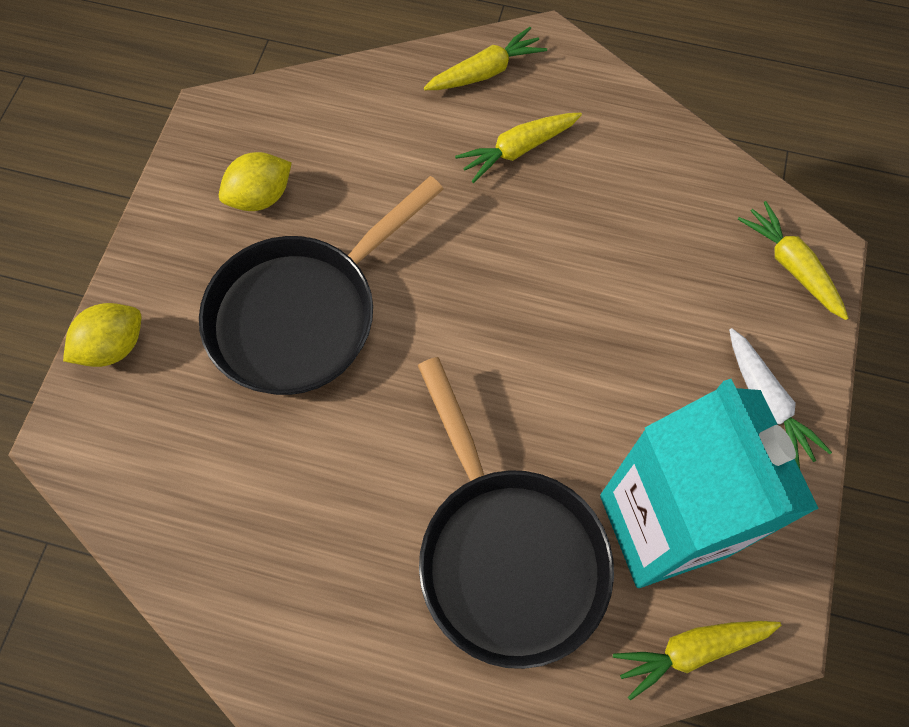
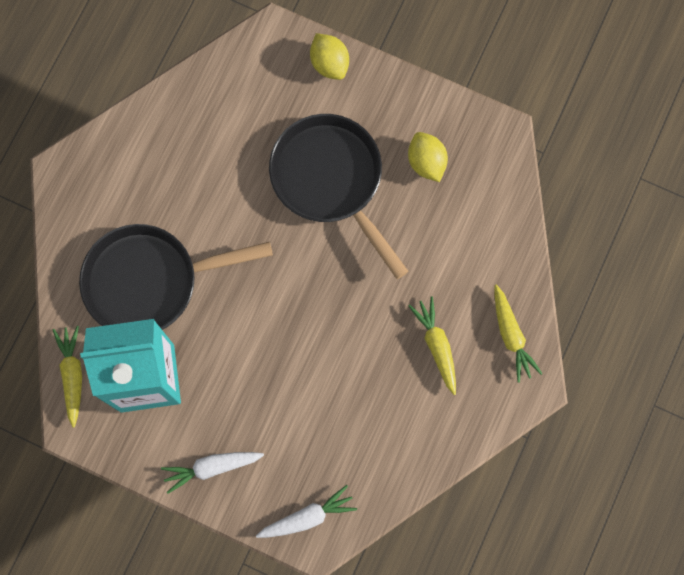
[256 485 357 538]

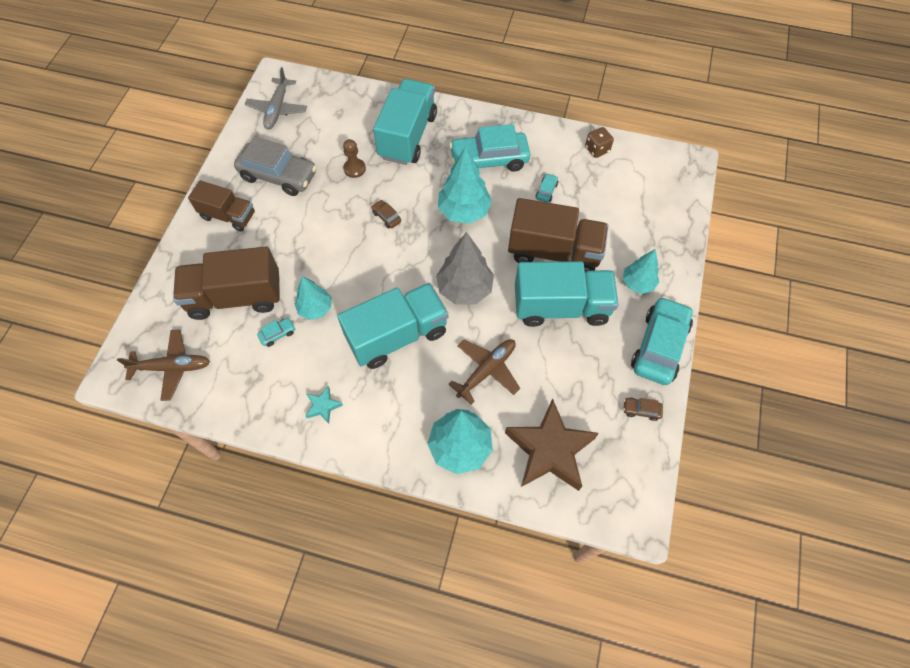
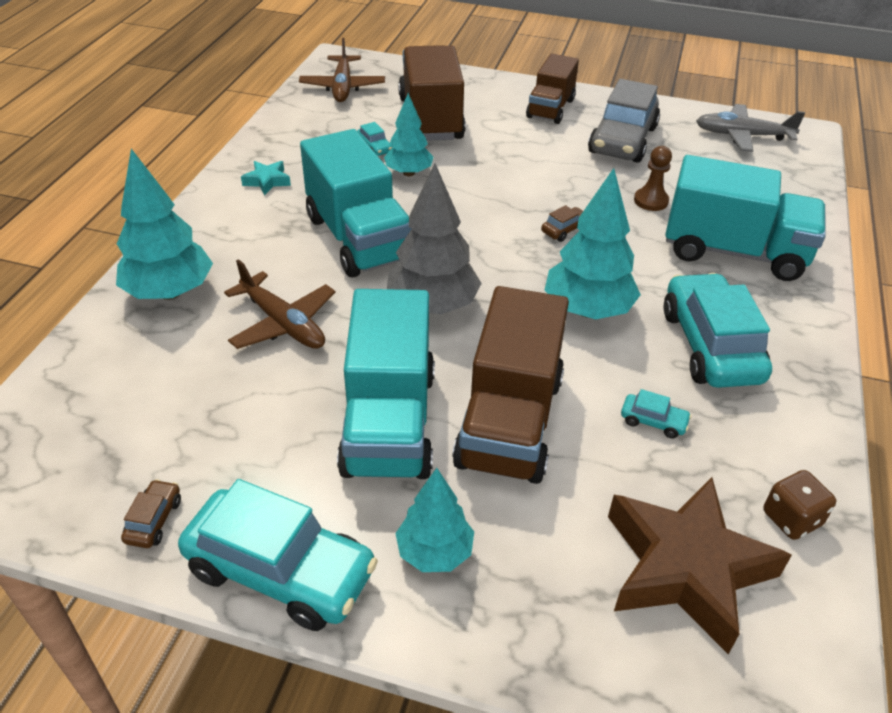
[608 477 792 654]

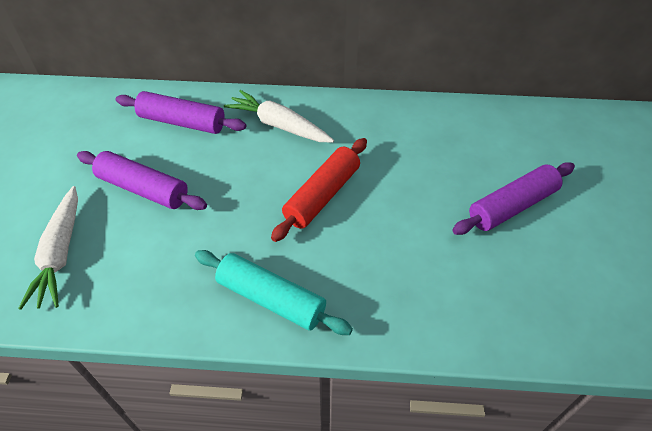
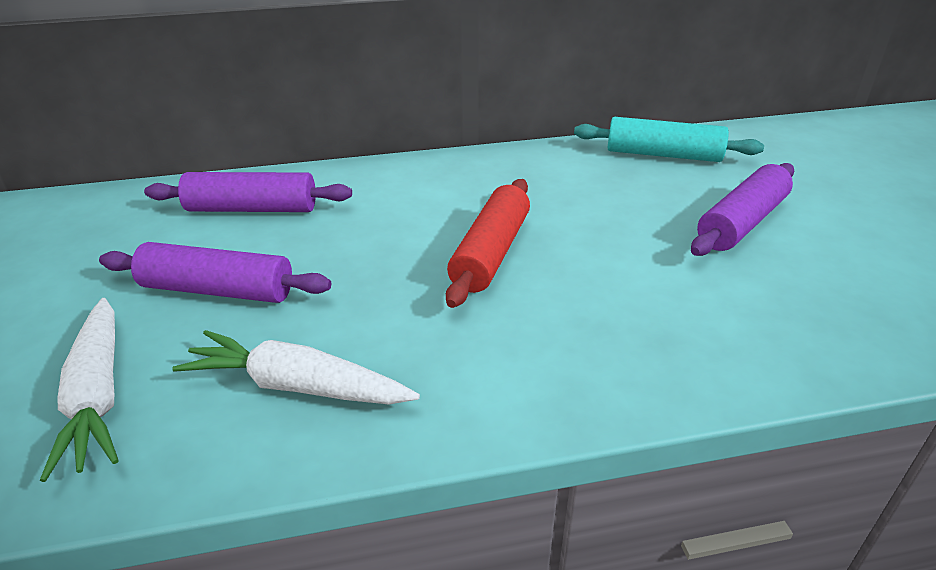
[574 117 764 162]
[172 330 420 404]

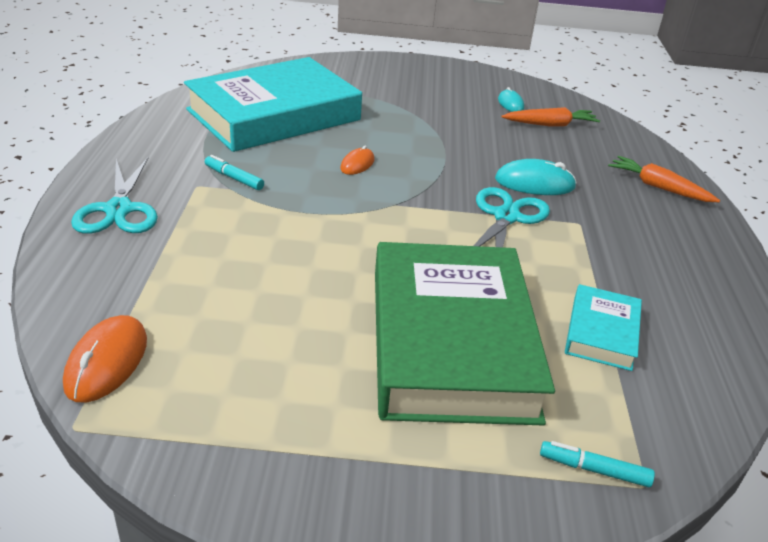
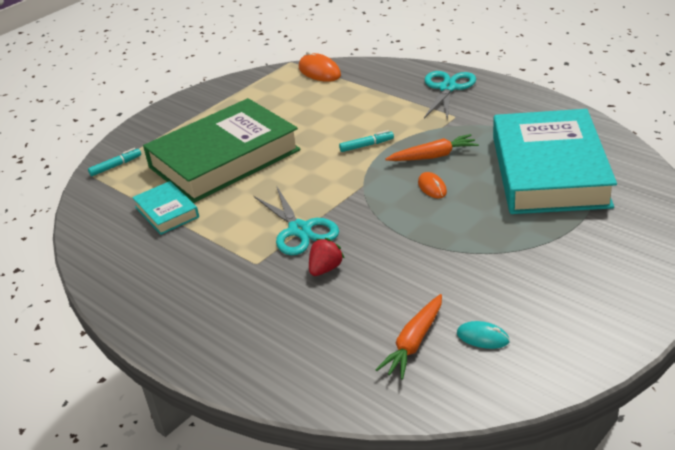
[424 71 476 121]
[339 130 394 152]
[143 98 301 203]
[309 238 344 276]
[385 134 479 161]

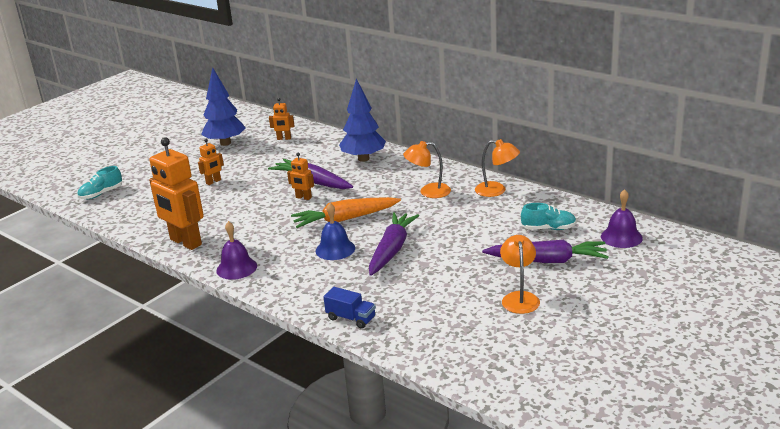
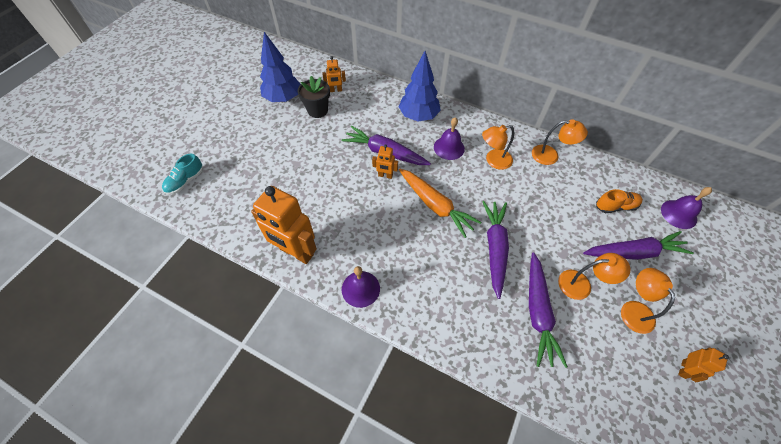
[678 347 729 382]
[399 169 481 238]
[316 203 355 260] (first image)
[324 287 376 329] (first image)
[596 189 643 213]
[298 76 330 118]
[434 117 465 160]
[529 252 568 368]
[558 253 630 300]

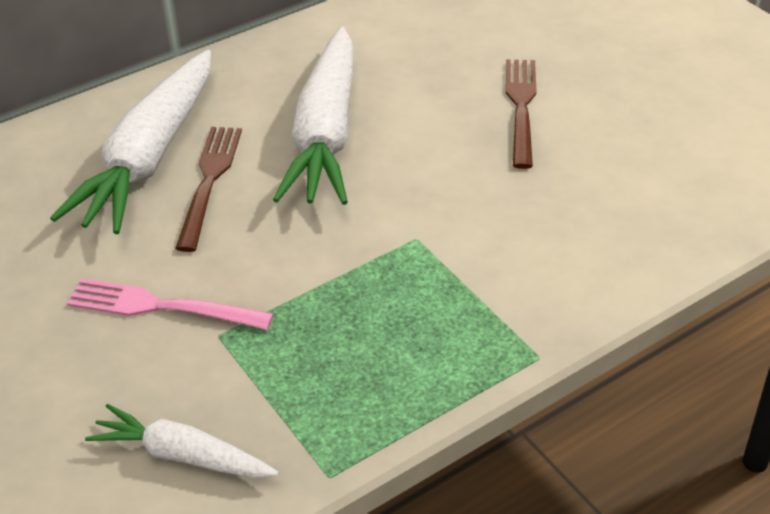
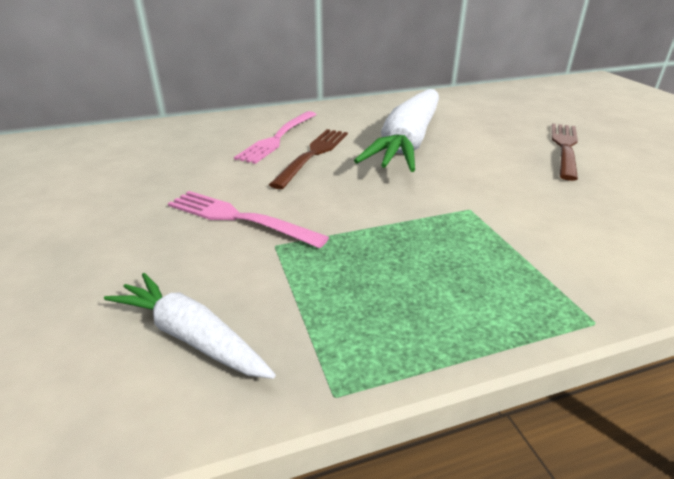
[234 111 317 164]

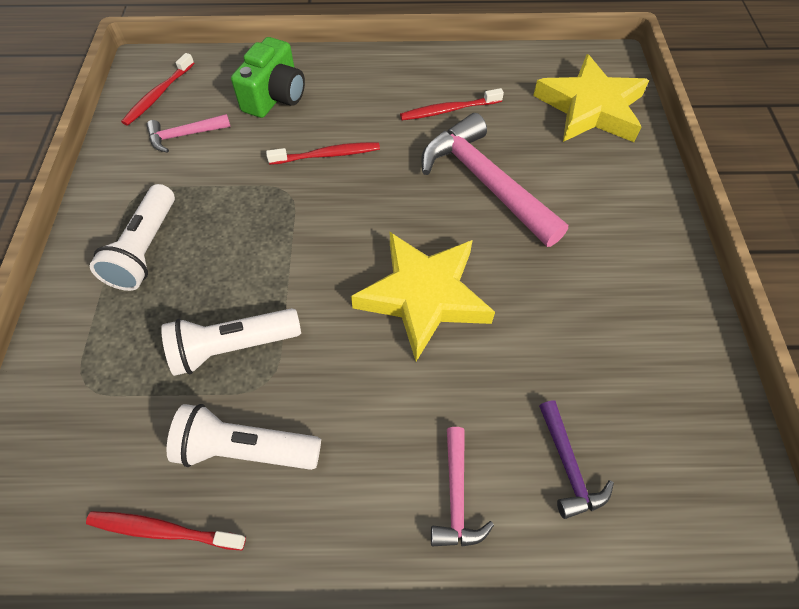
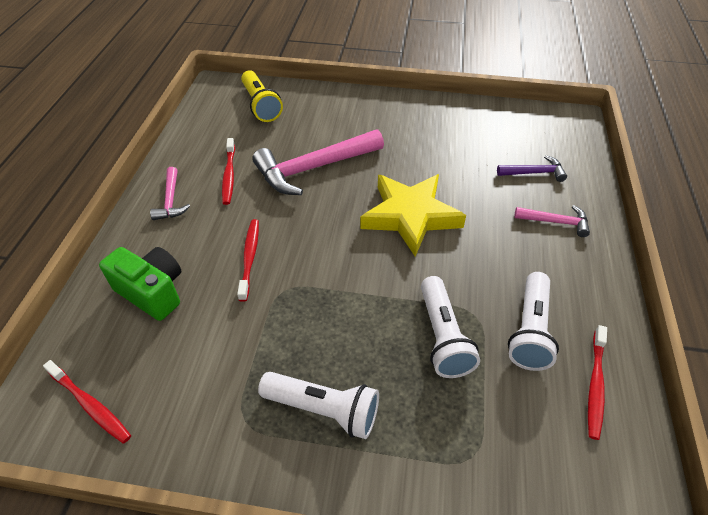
[150 167 190 220]
[241 70 283 122]

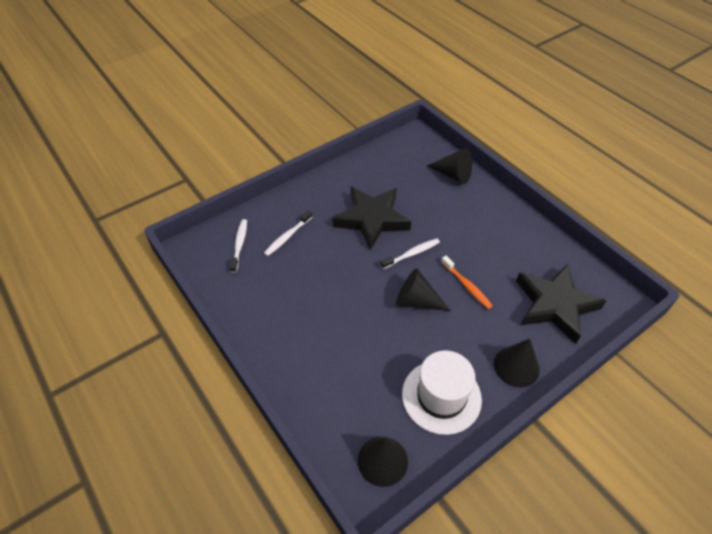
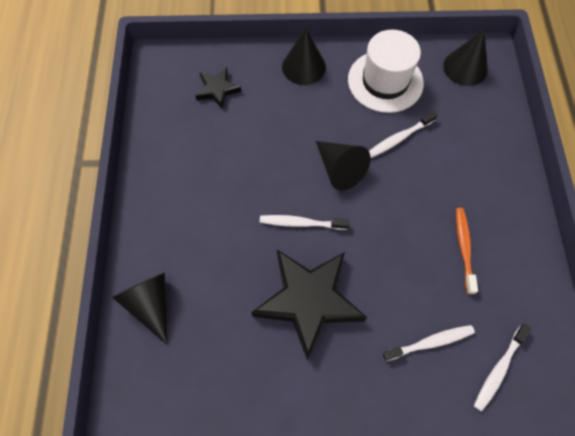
[456 208 478 294]
[195 68 241 109]
[369 111 437 158]

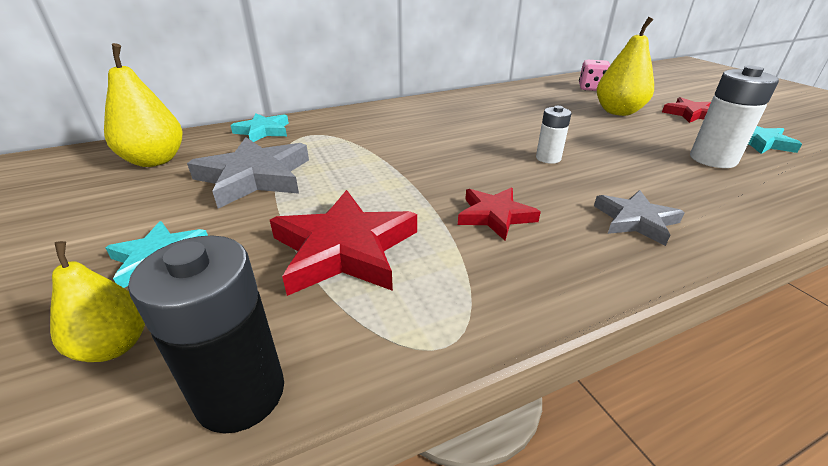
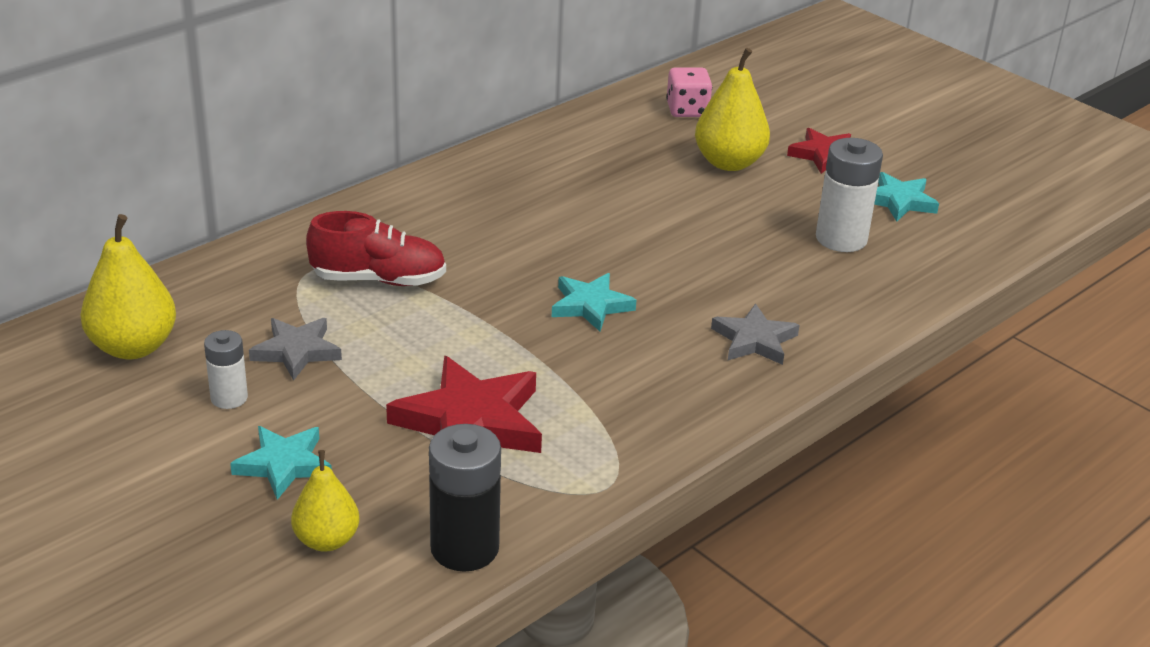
[249 318 342 381]
[552 273 636 331]
[458 187 541 241] (first image)
[204 330 248 409]
[306 211 446 286]

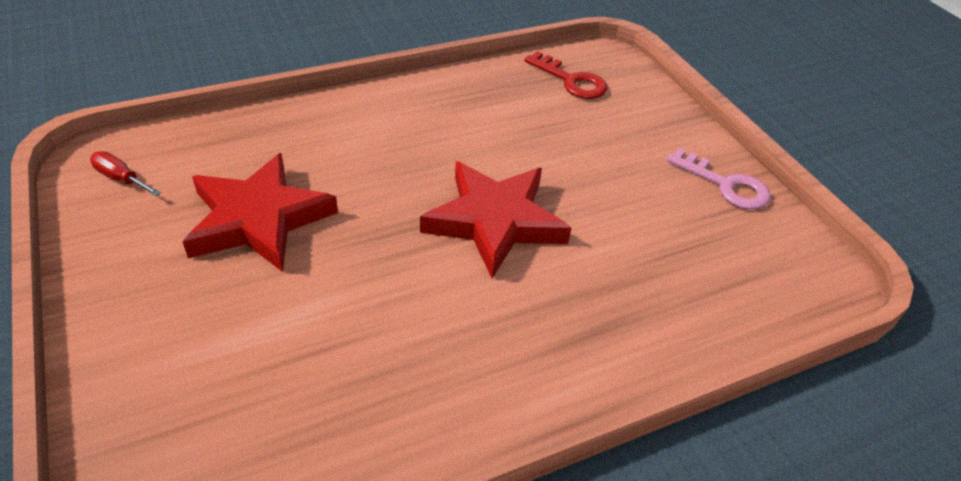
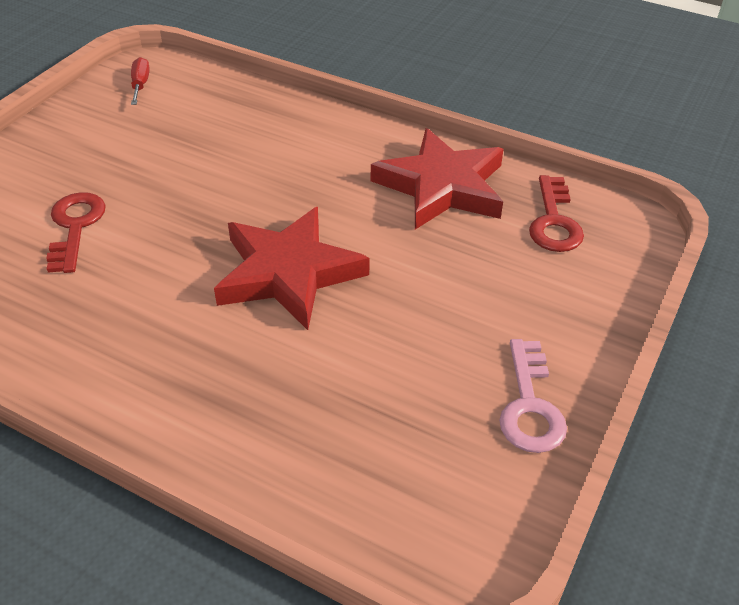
[371 128 504 229]
[46 192 106 273]

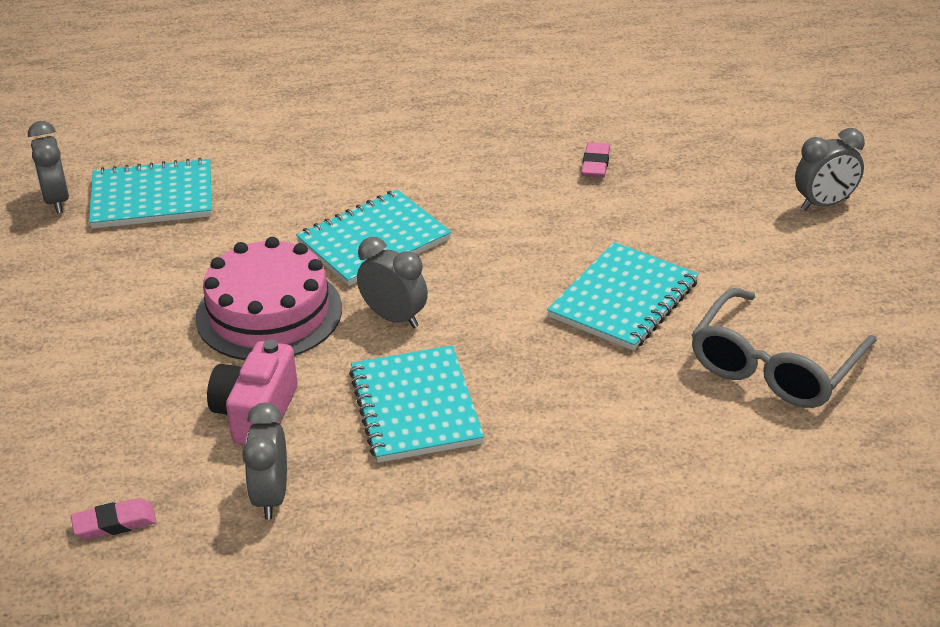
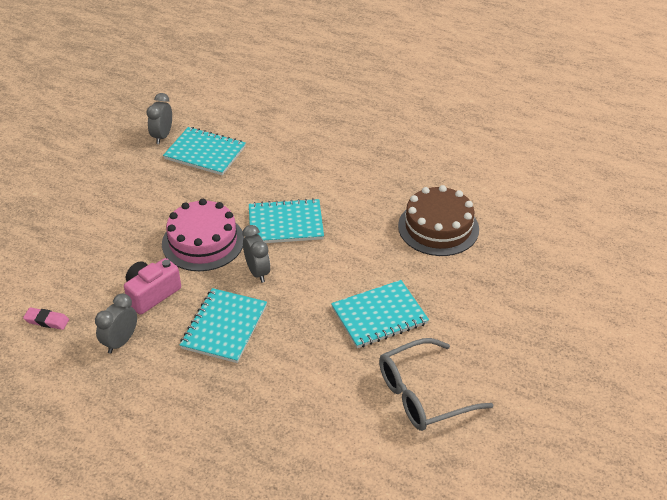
[398 185 479 256]
[795 128 865 211] (first image)

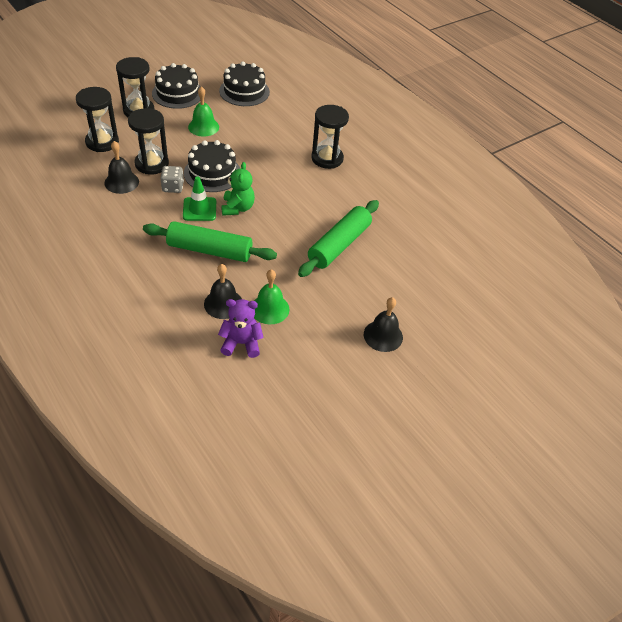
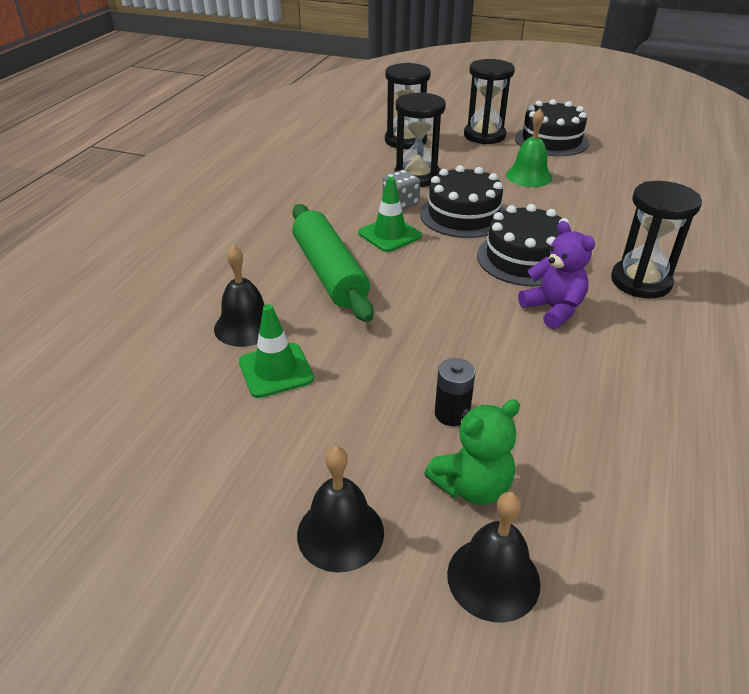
[447 492 540 623]
[518 221 595 329]
[477 204 571 287]
[424 399 520 505]
[239 304 314 398]
[298 200 379 277] (first image)
[435 358 475 426]

